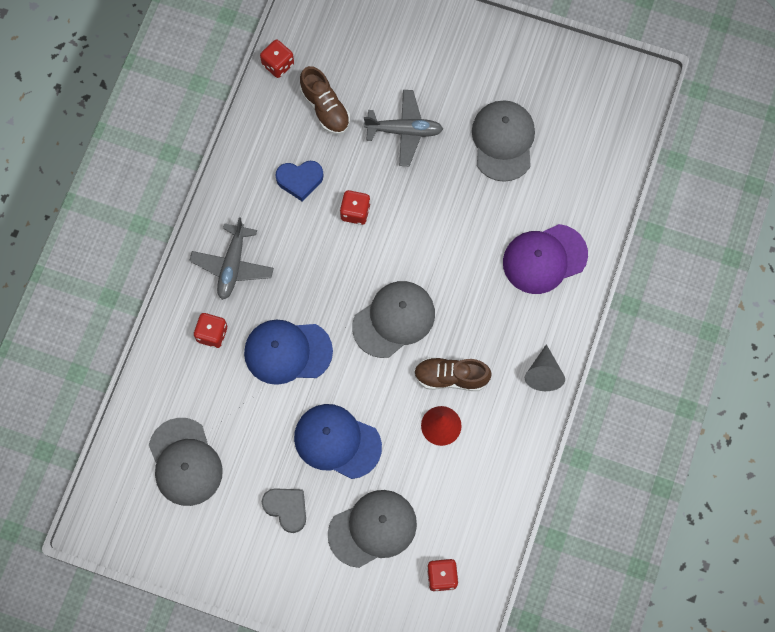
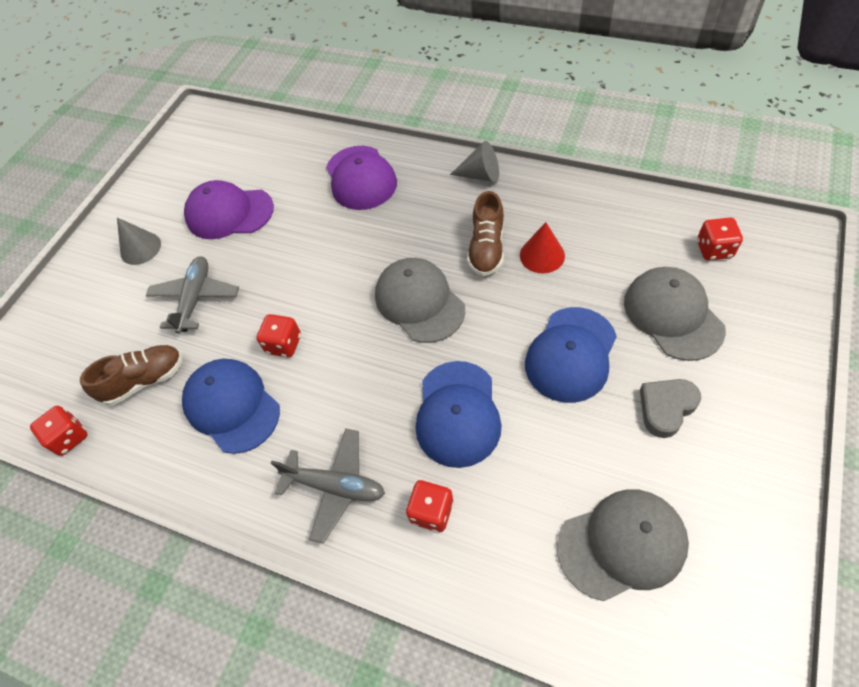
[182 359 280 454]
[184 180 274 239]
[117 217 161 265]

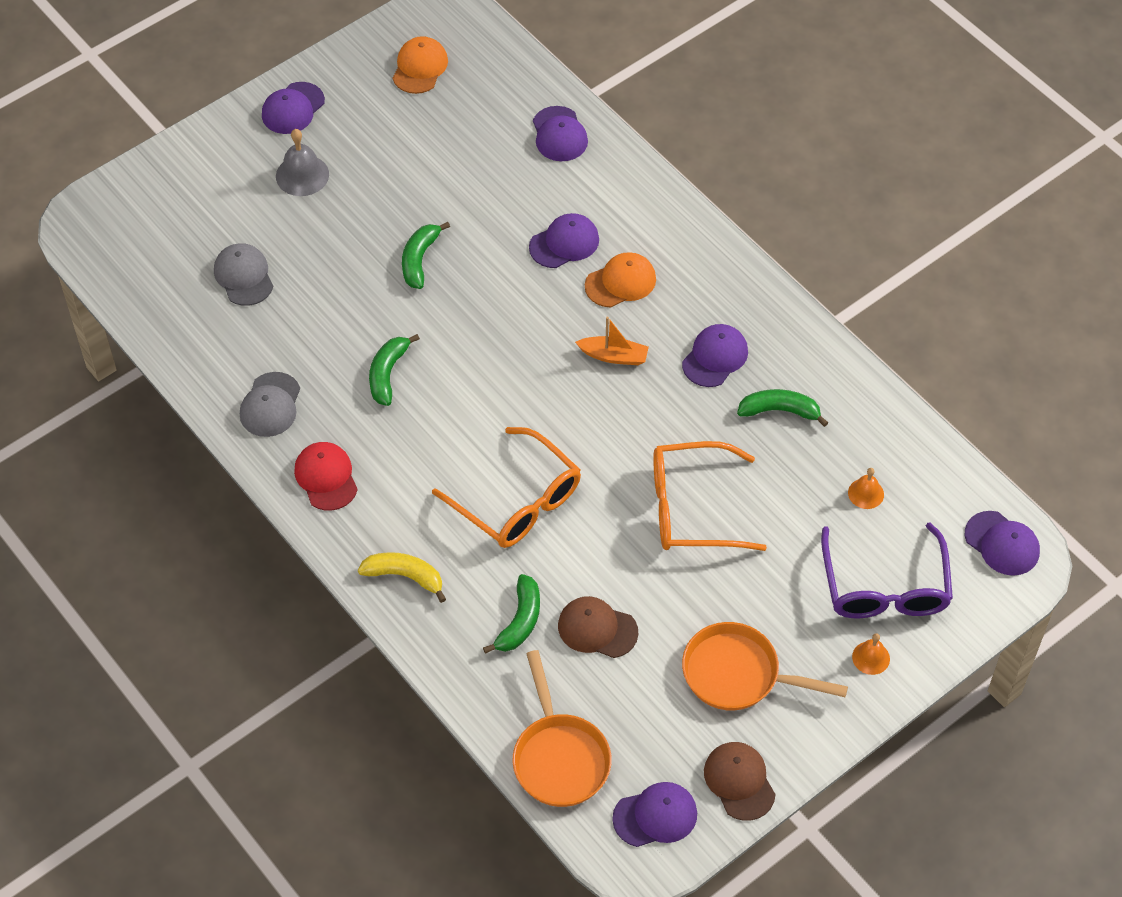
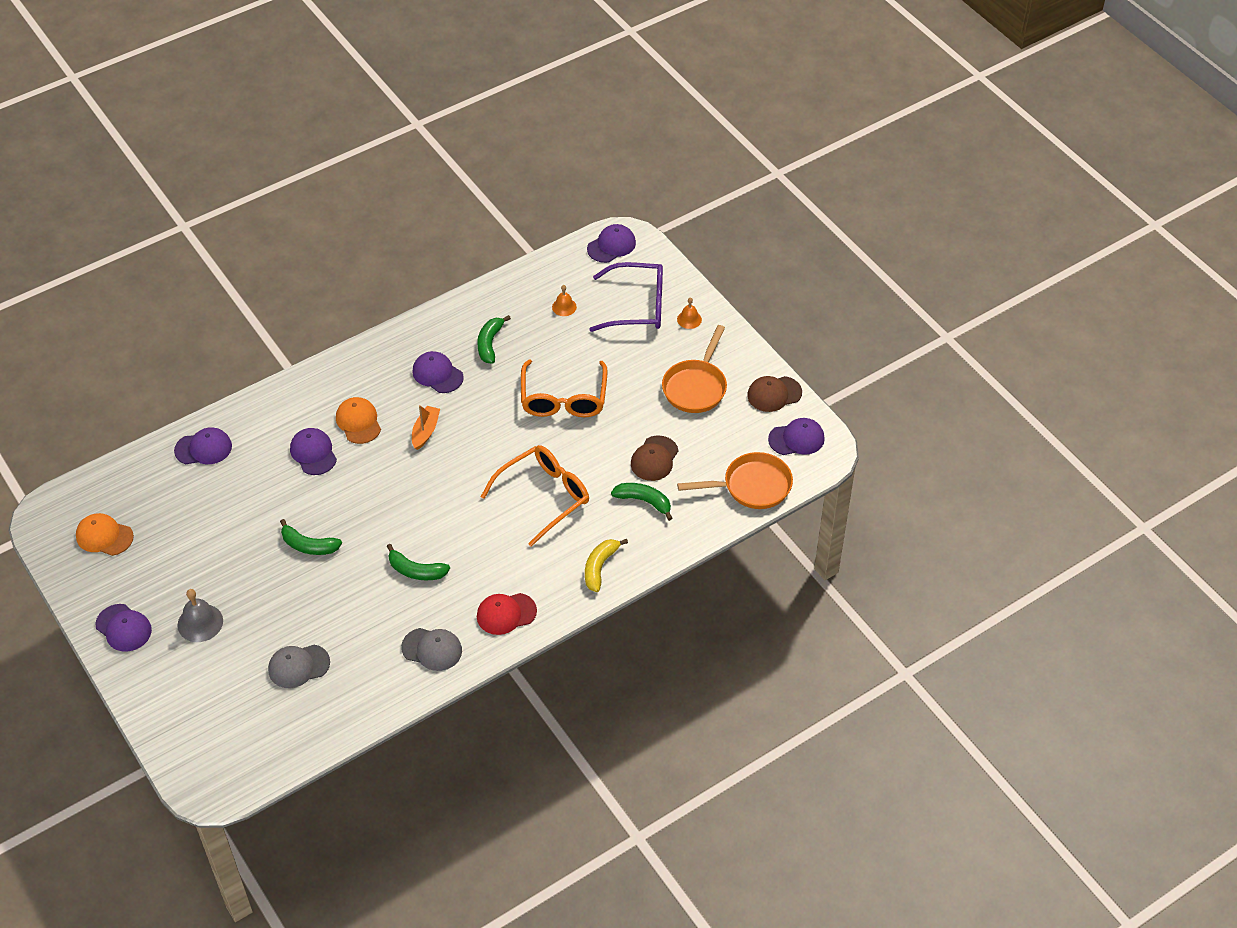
[768 418 825 455]

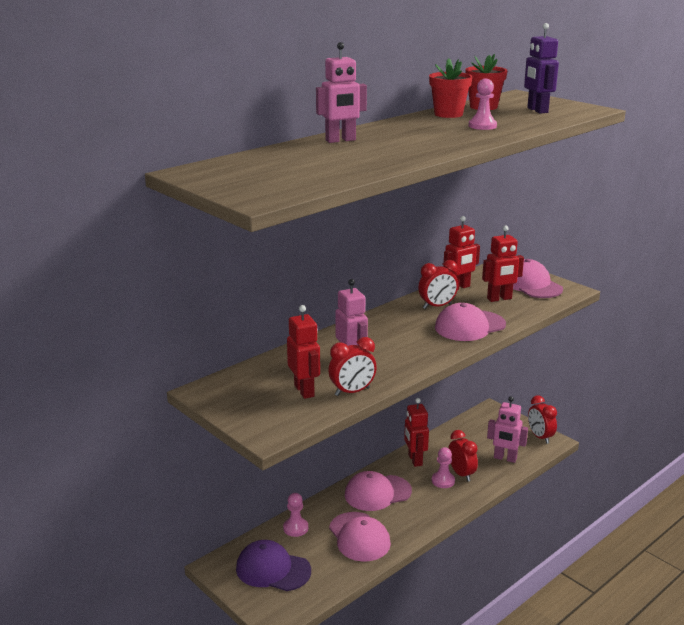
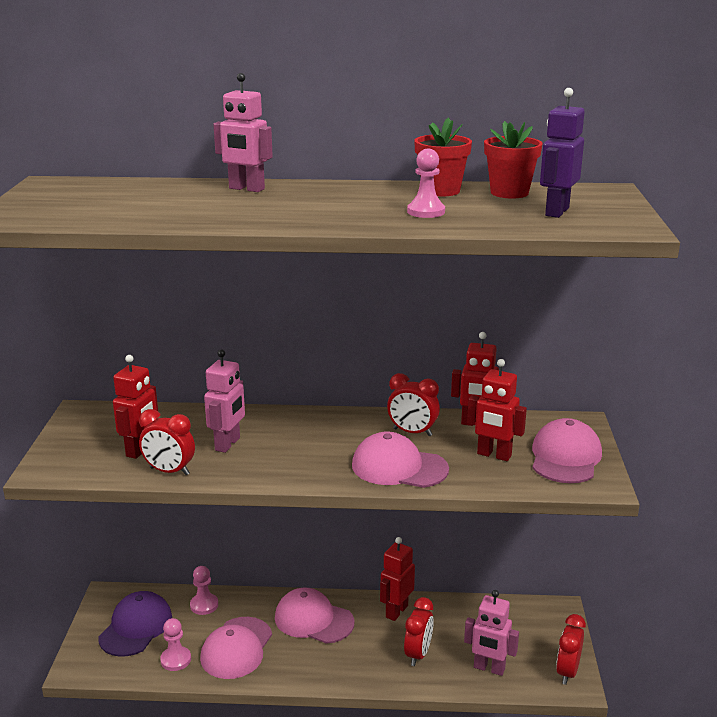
[98 591 172 657]
[160 618 191 671]
[464 590 519 676]

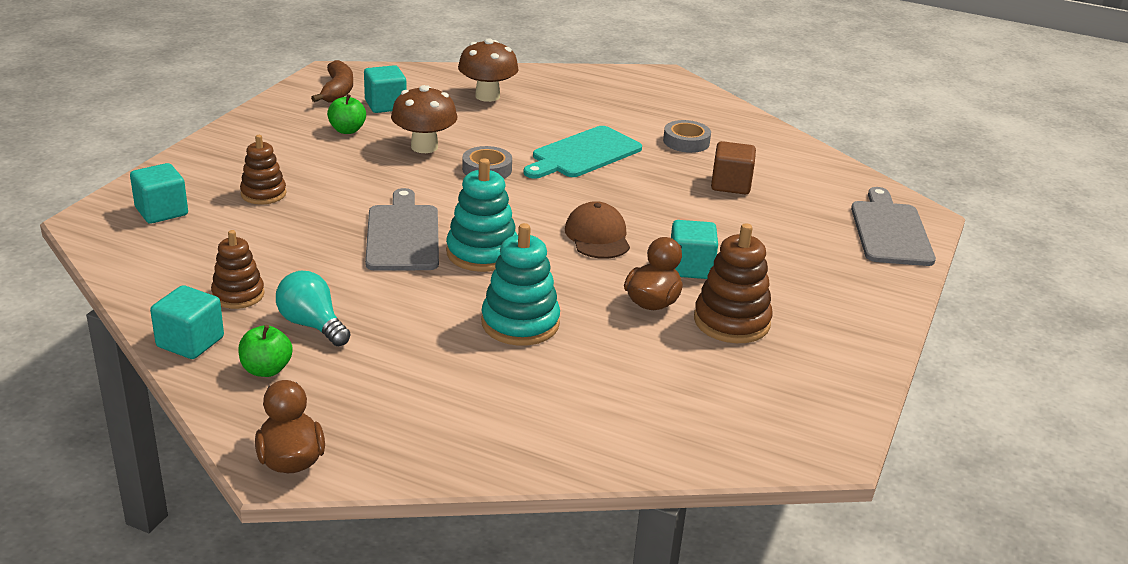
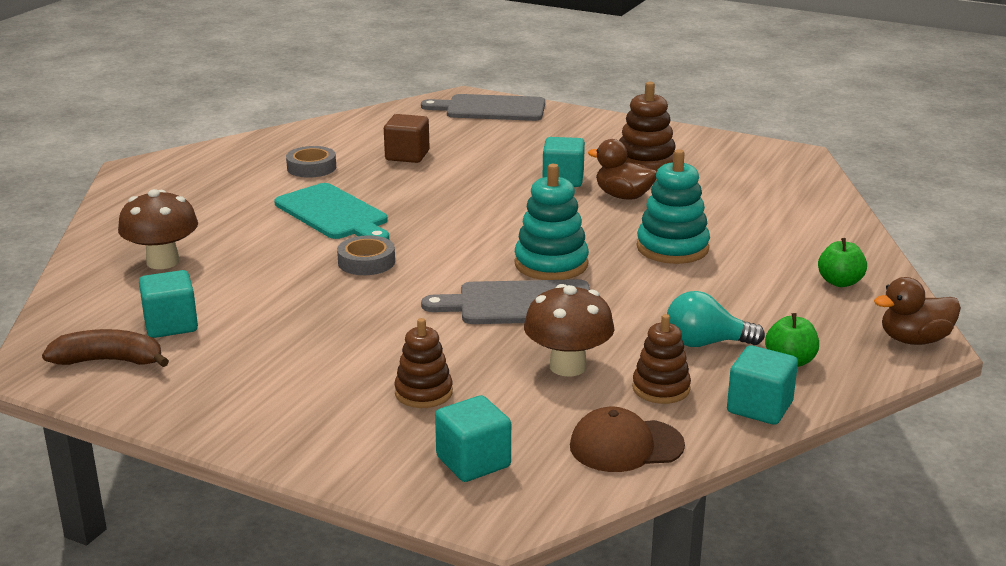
[667 291 765 347]
[818 238 867 287]
[524 284 614 376]
[570 407 685 472]

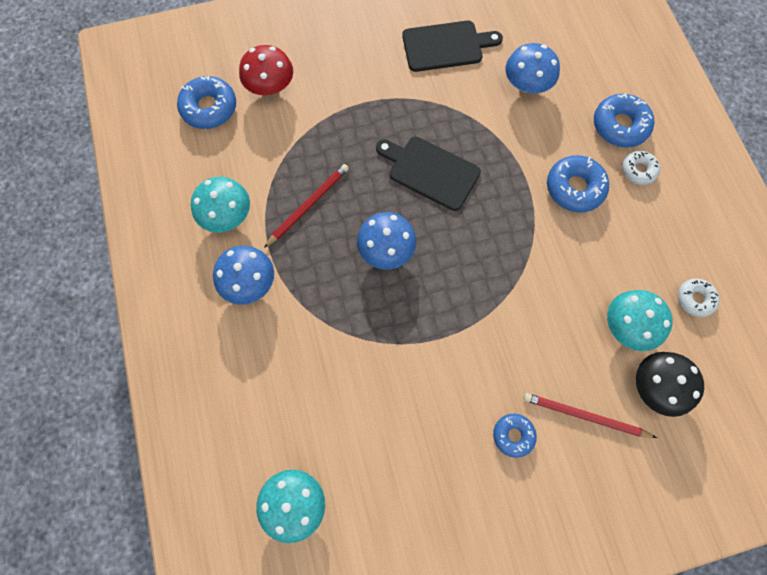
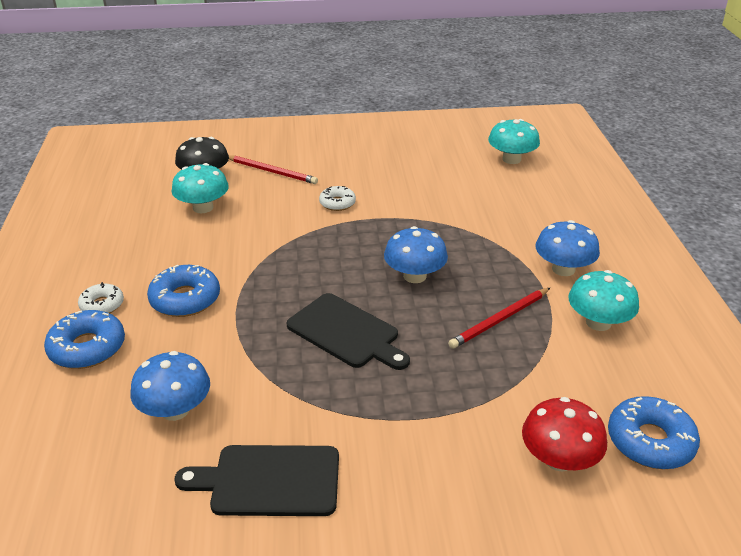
[493 414 537 458] (first image)
[319 186 356 211]

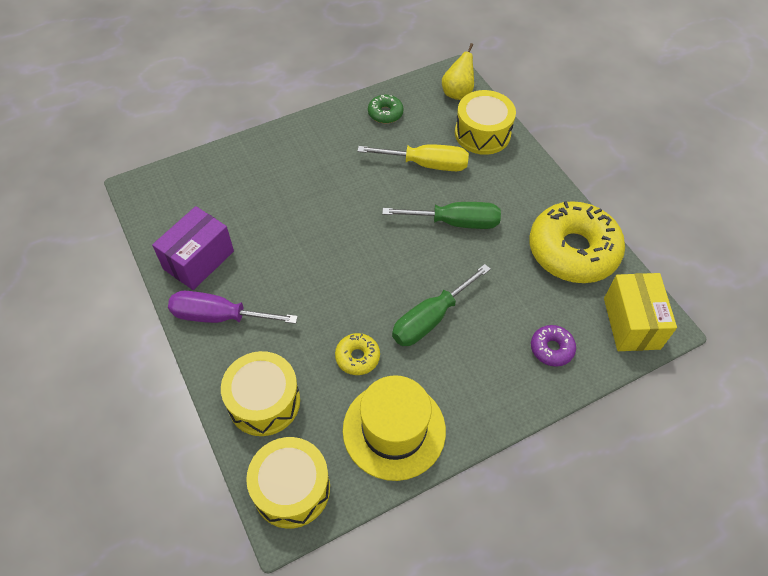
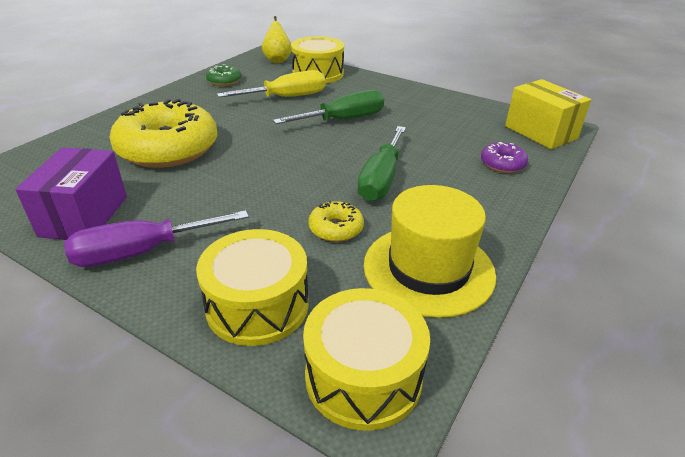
[110 99 217 168]

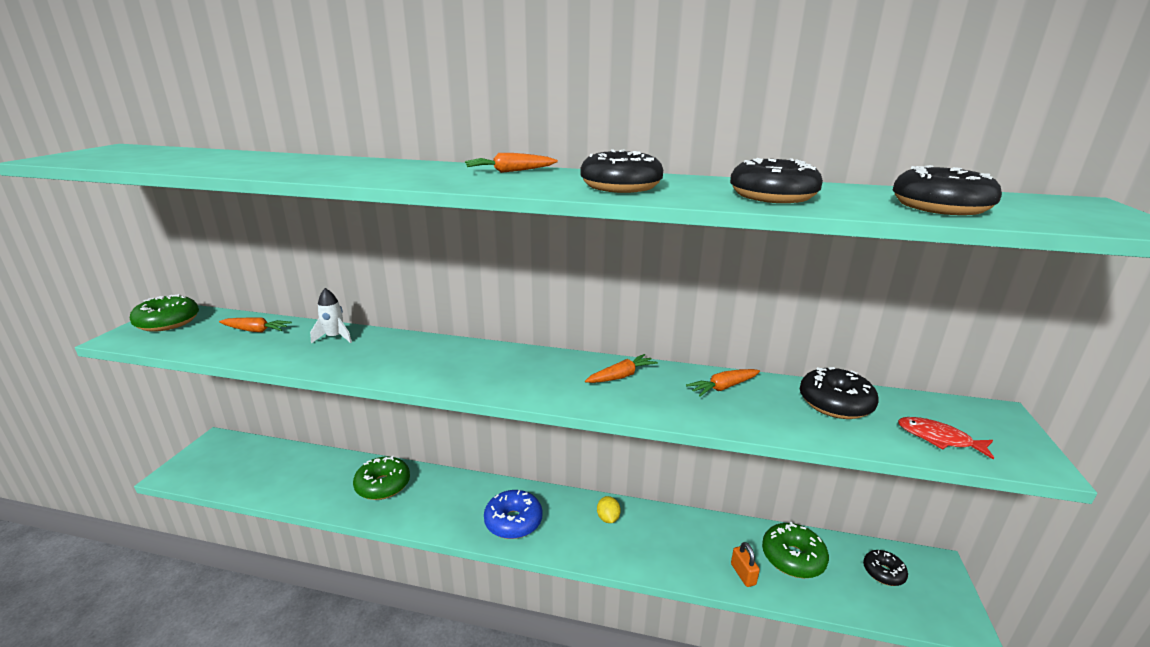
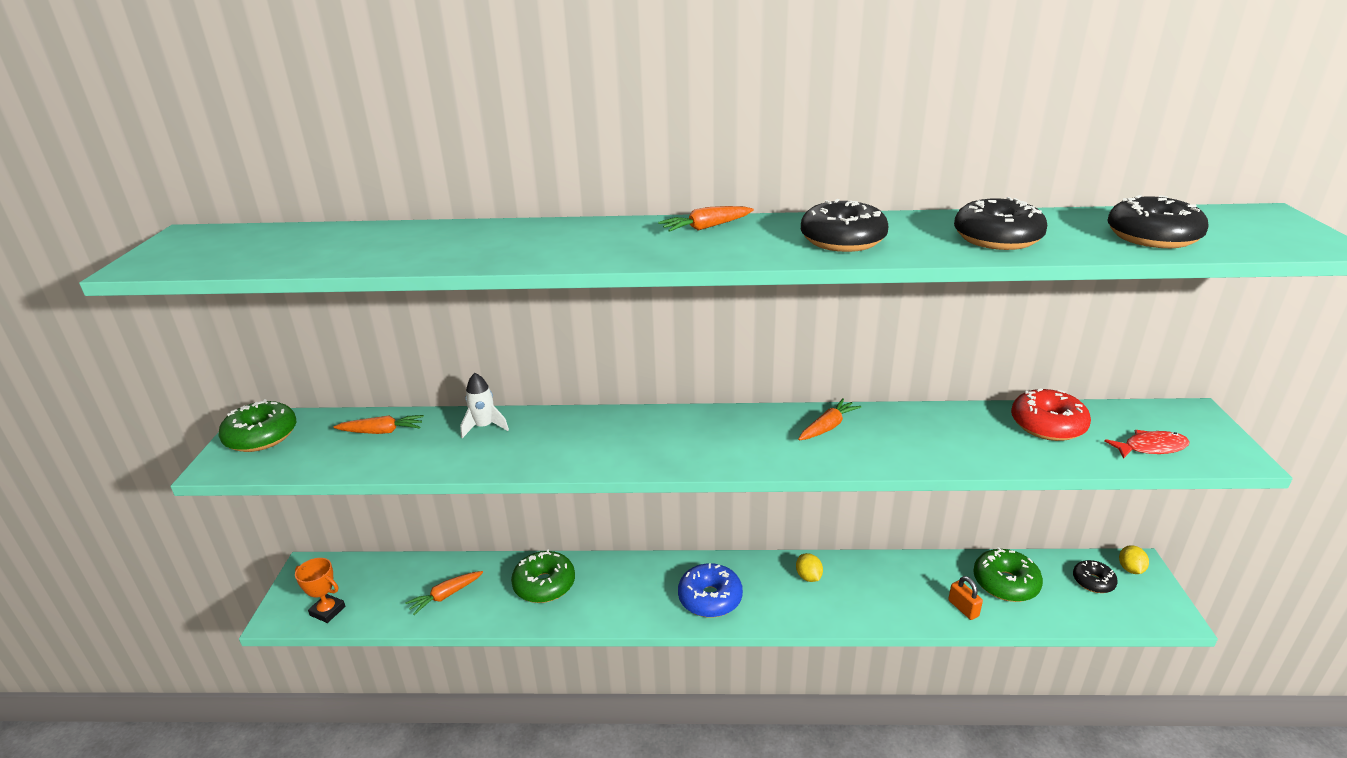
[405 571 483 615]
[1011 388 1091 441]
[1104 430 1189 459]
[295 558 345 623]
[1119 545 1149 574]

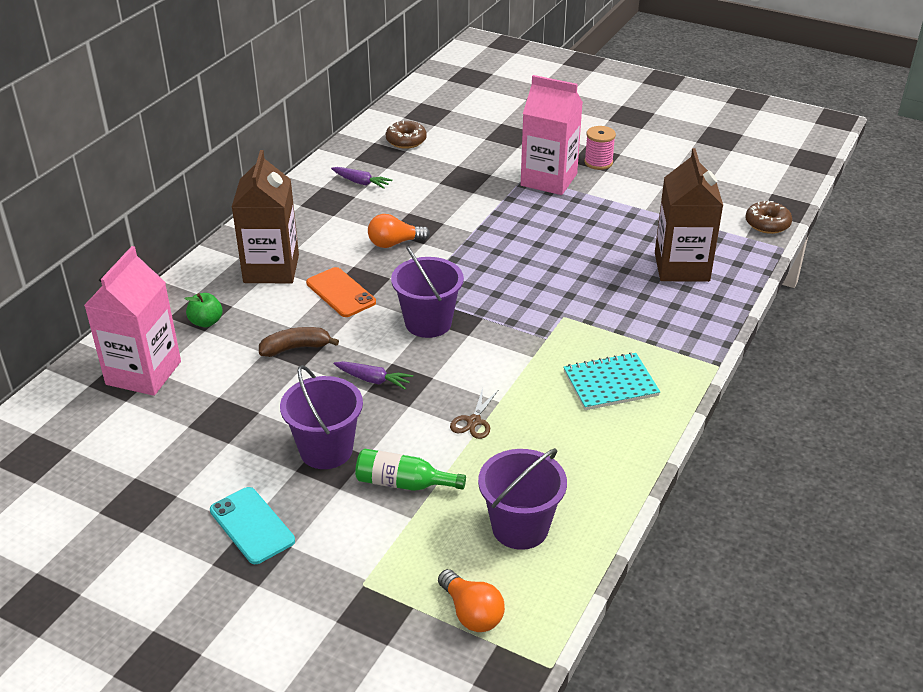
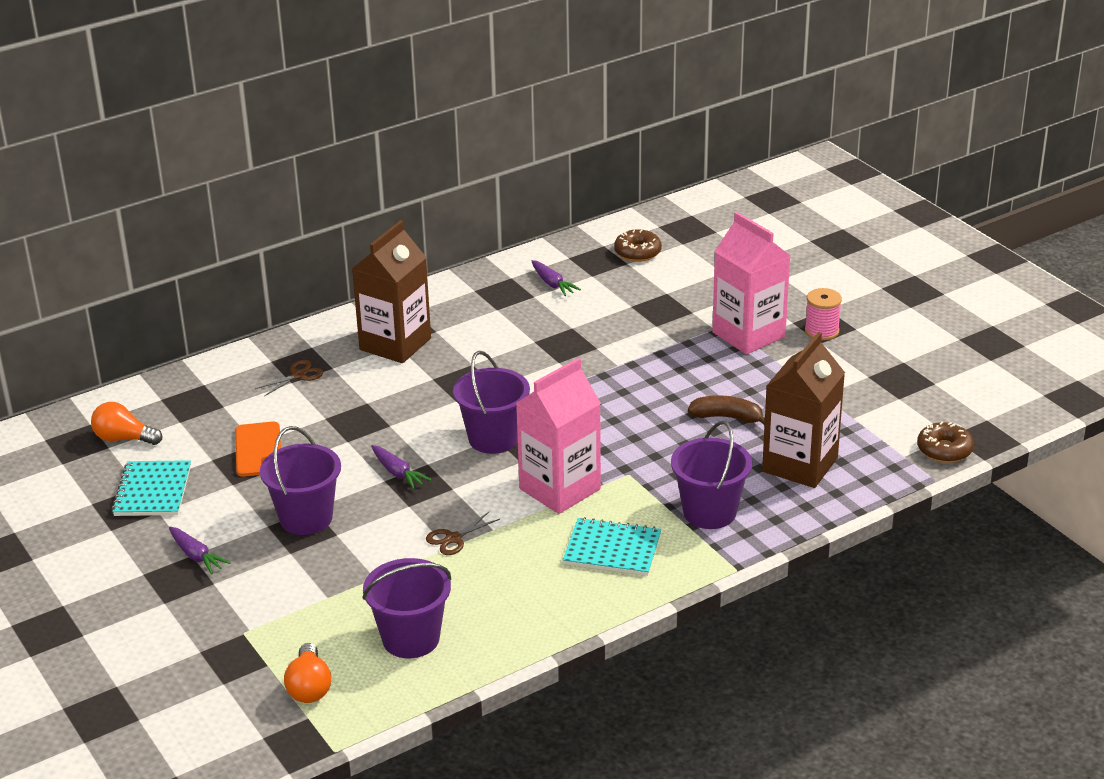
[516 358 601 514]
[255 360 323 396]
[169 527 231 574]
[688 395 765 425]
[235 422 281 477]
[355 449 466 491] (first image)
[91 402 162 445]
[112 460 191 516]
[671 421 752 529]

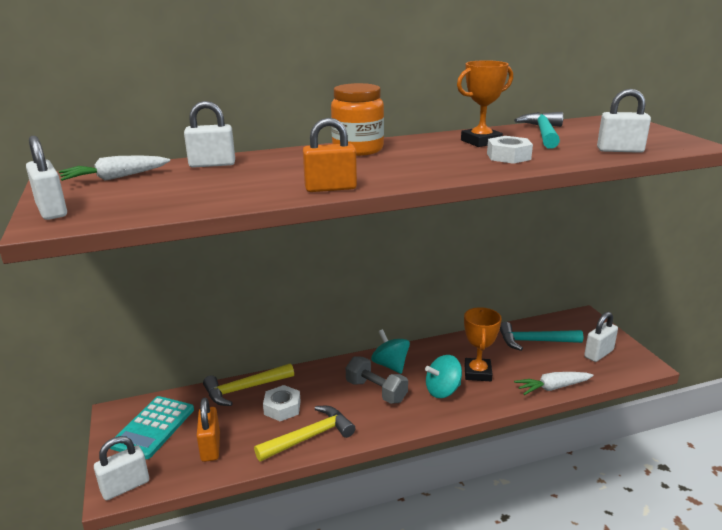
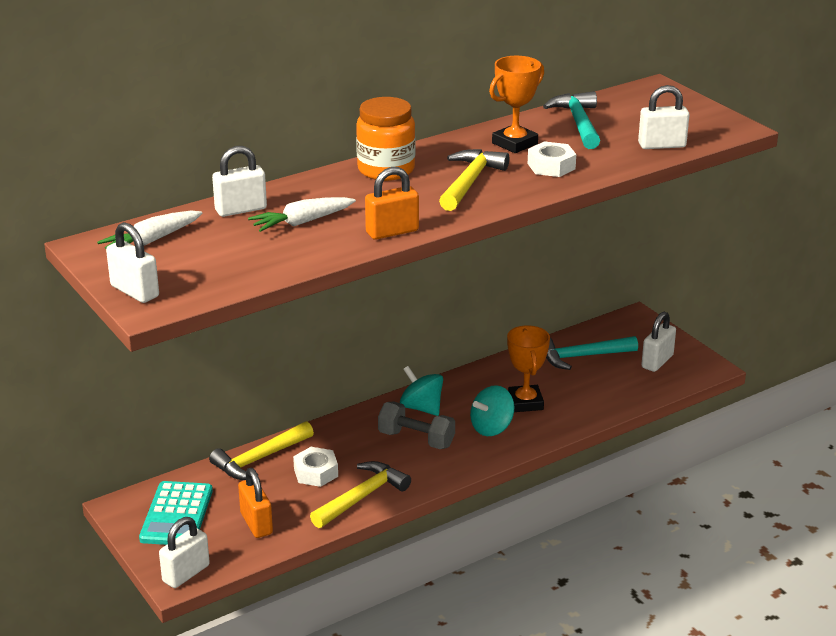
[248 197 356 232]
[439 149 509 211]

